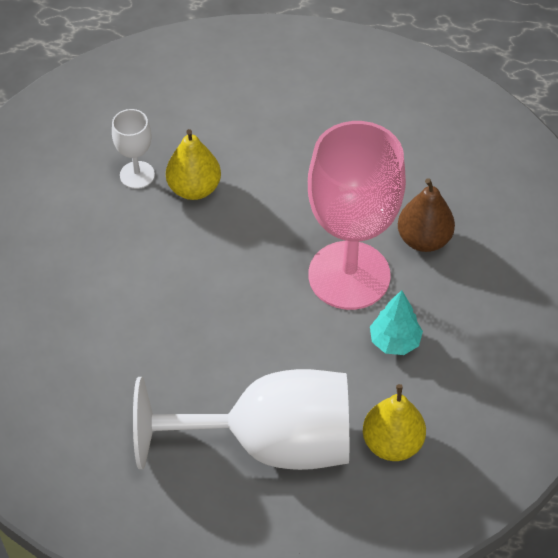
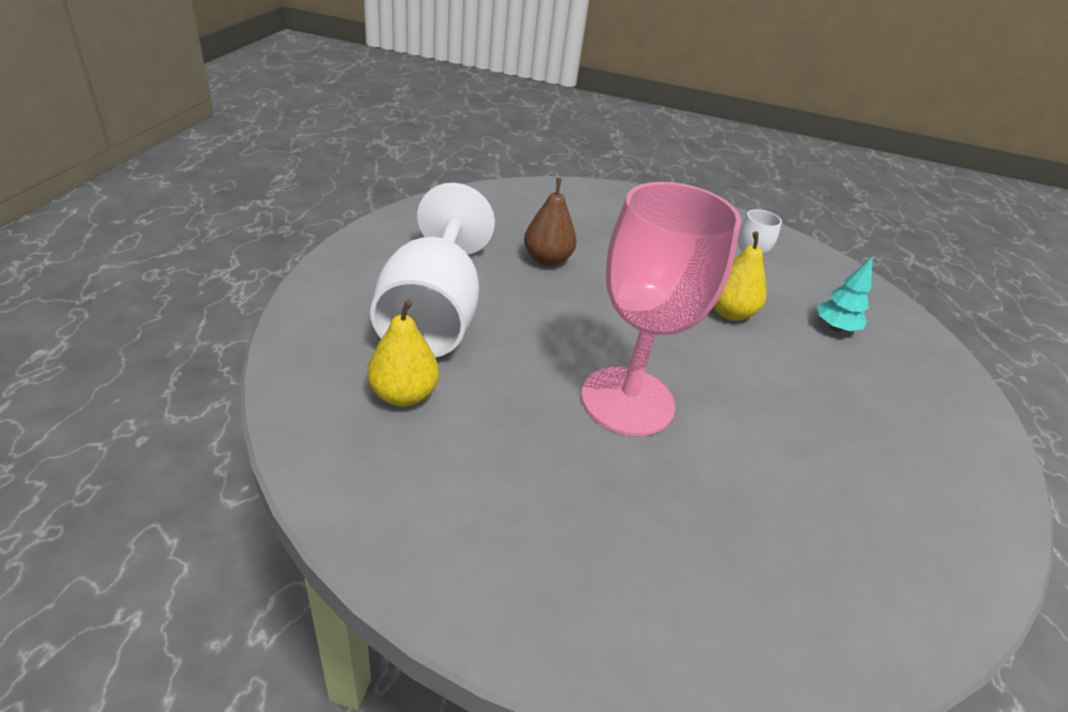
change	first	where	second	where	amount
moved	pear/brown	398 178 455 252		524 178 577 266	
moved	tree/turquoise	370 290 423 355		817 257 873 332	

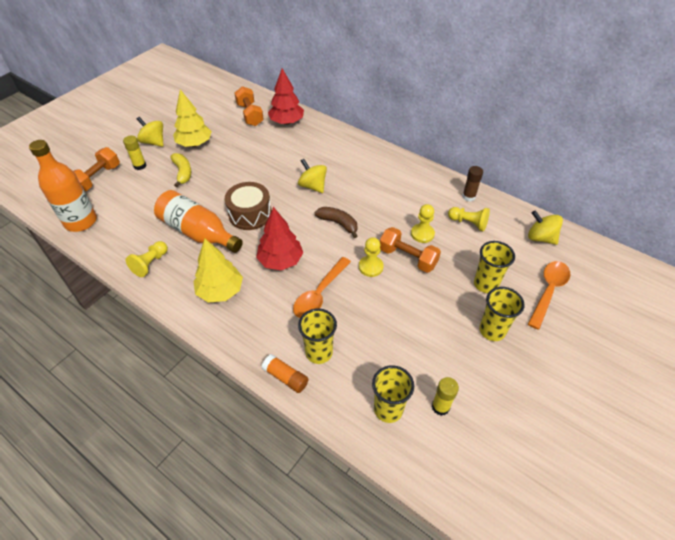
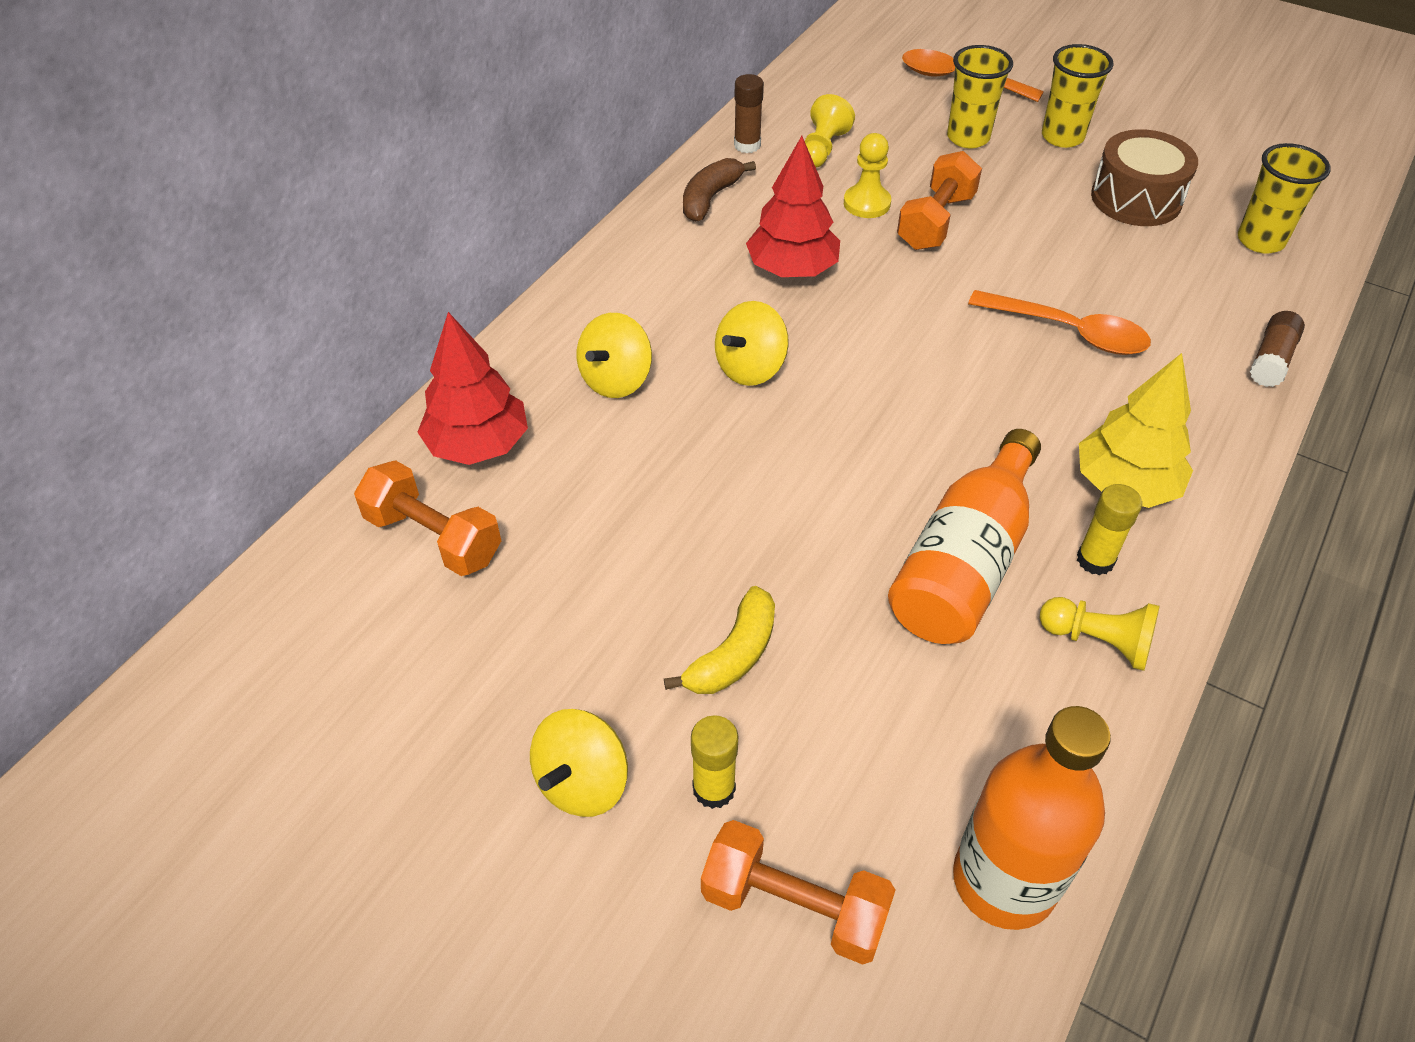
change	first	where	second	where	amount
turned	dumbbell/orange	234 86 264 126		354 460 501 576	60 degrees clockwise
moved	spinning top/yellow	528 210 563 245		577 313 652 398	
turned	banana/yellow	170 153 191 187		664 586 775 694	150 degrees clockwise
moved	banana/brown	315 207 358 238		683 158 756 222	
moved	tree/red	256 207 303 270		746 136 840 277	
moved	glue stick/yellow	432 377 459 416		1077 484 1142 575	
moved	drum/brown	225 182 272 230		1091 129 1198 226	
recoloured	glue stick/orange	262 354 309 393	glue stick/brown	1250 311 1305 387	
removed	tree/yellow	173 89 212 147			
removed	cup/yellow	298 308 337 364			
removed	pawn/yellow	359 237 384 277			

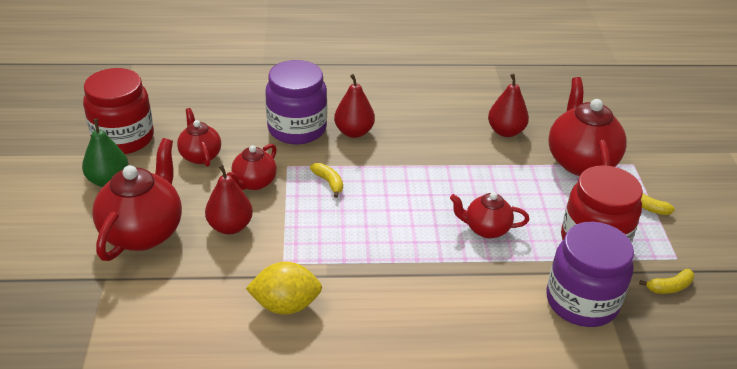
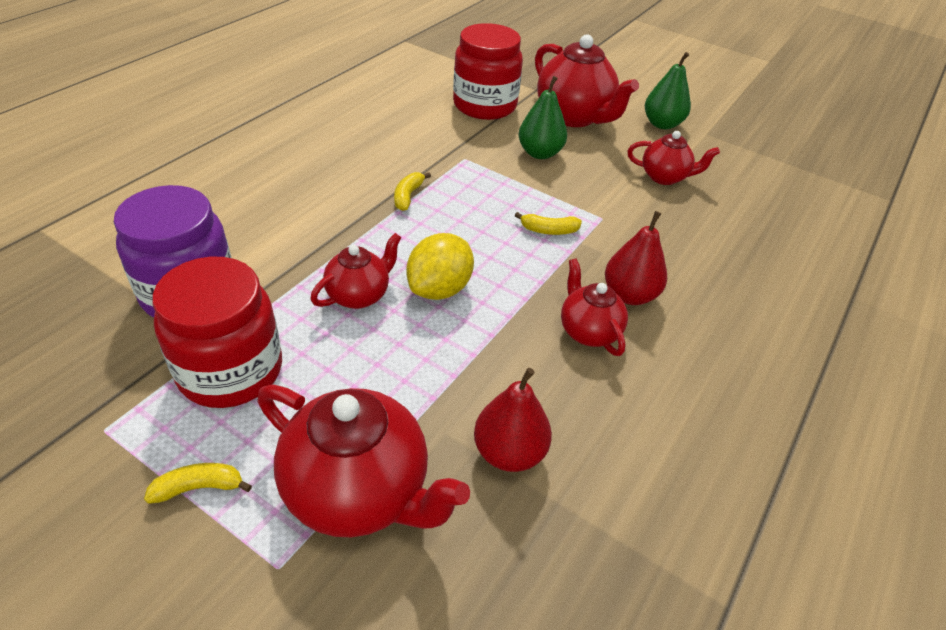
change	first	where	second	where	amount
moved	banana/yellow	639 269 694 294		394 172 431 211	
moved	lemon/yellow	246 262 322 315		406 233 474 300	
moved	jar/red	83 68 154 154		453 23 523 120	
recoloured	pear/red	205 164 253 234	pear/green	519 76 567 159	
moved	teapot/red	227 144 277 190		561 258 628 356	
removed	jar/purple	265 60 327 144			

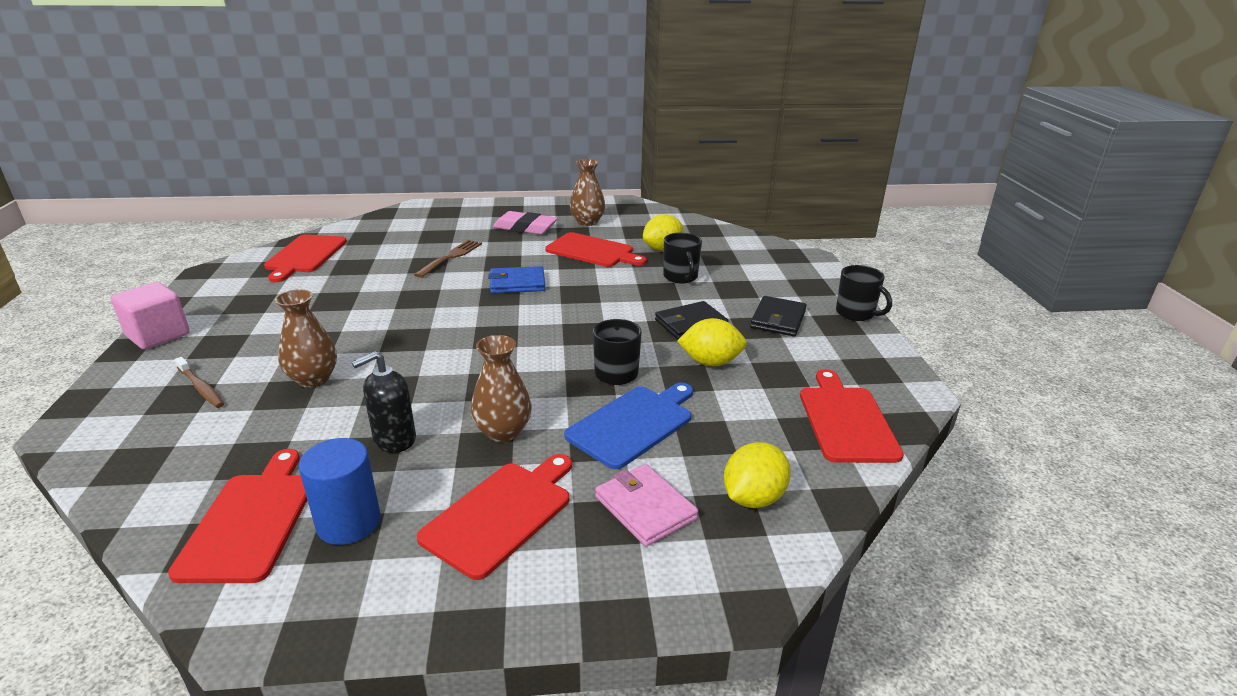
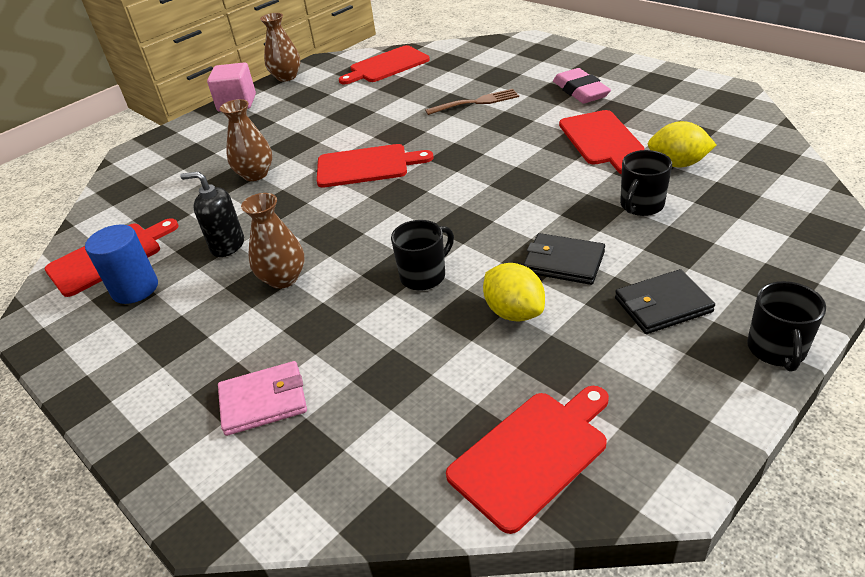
change	first	where	second	where	amount
turned	wallet/pink	595 464 698 547		218 361 307 436	60 degrees clockwise
moved	vase/brown	570 159 605 226		260 13 300 82	
moved	cutting board/red	417 454 572 580		317 144 434 187	
removed	toothbrush/brown	175 357 224 408			
removed	wallet/blue	488 266 545 294			
removed	cutting board/blue	564 383 693 469			
removed	lemon/yellow	724 442 791 508			

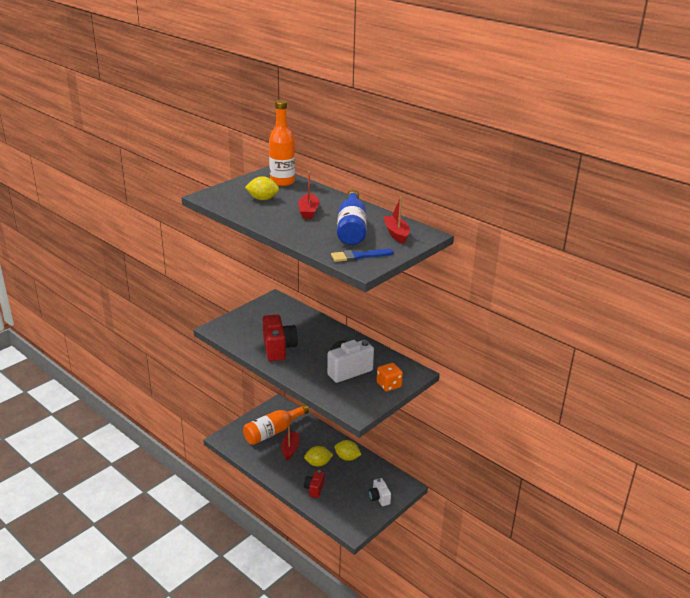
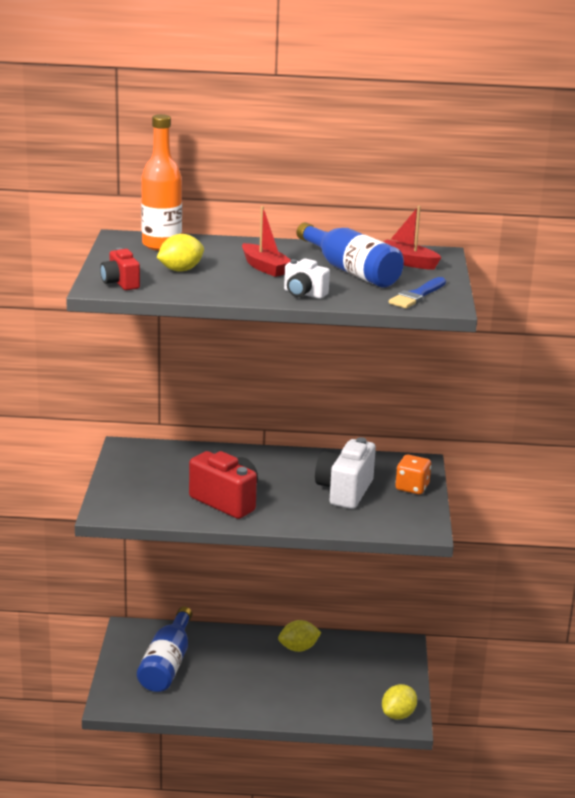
change	first	where	second	where	amount
moved	camera/red	304 470 325 498		100 248 140 290	
recoloured	bottle/orange	243 404 309 445	bottle/blue	137 606 192 692	
moved	camera/white	368 478 391 506		284 258 330 299	
moved	lemon/yellow	304 446 333 466		382 684 417 720	
removed	boat/red	281 426 299 460			

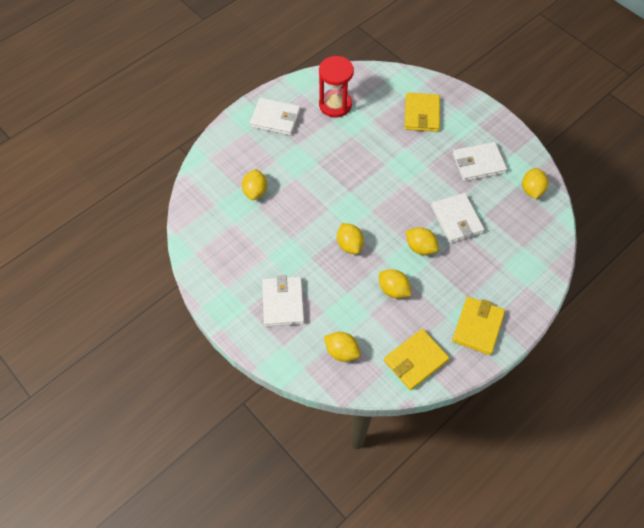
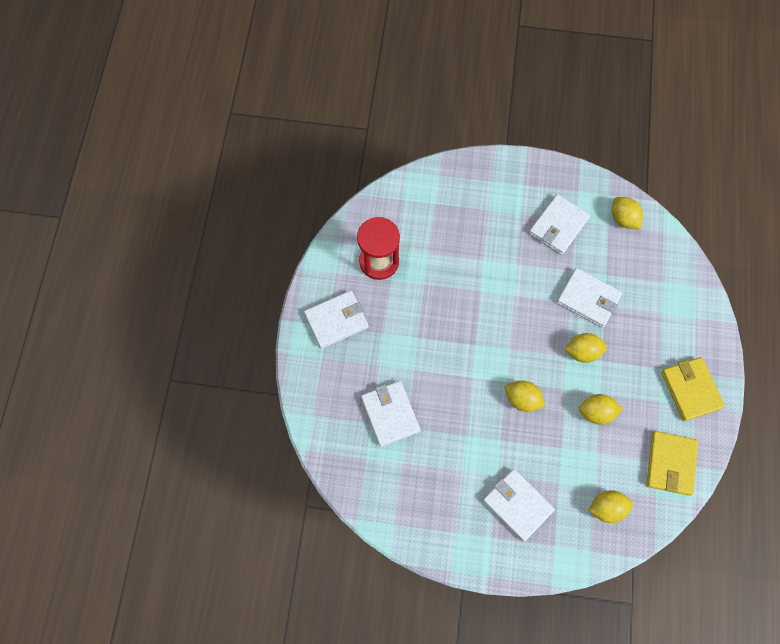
change	first	where	second	where	amount
replaced	lemon/yellow	242 169 267 200	wallet/white	361 381 421 447	
removed	wallet/yellow	405 93 440 132			

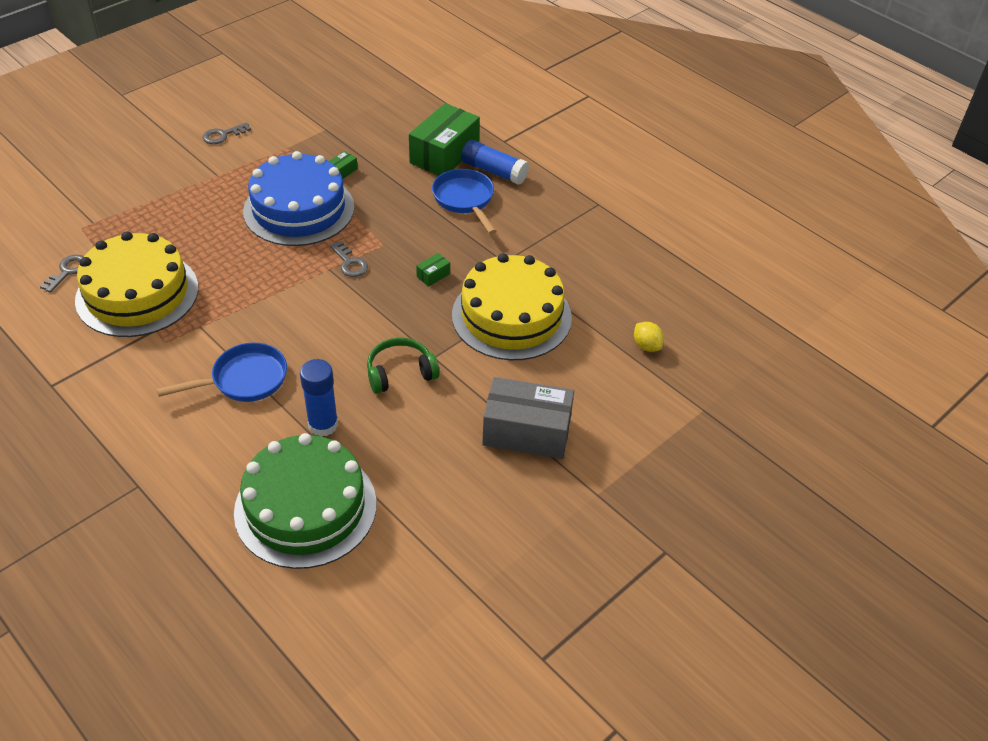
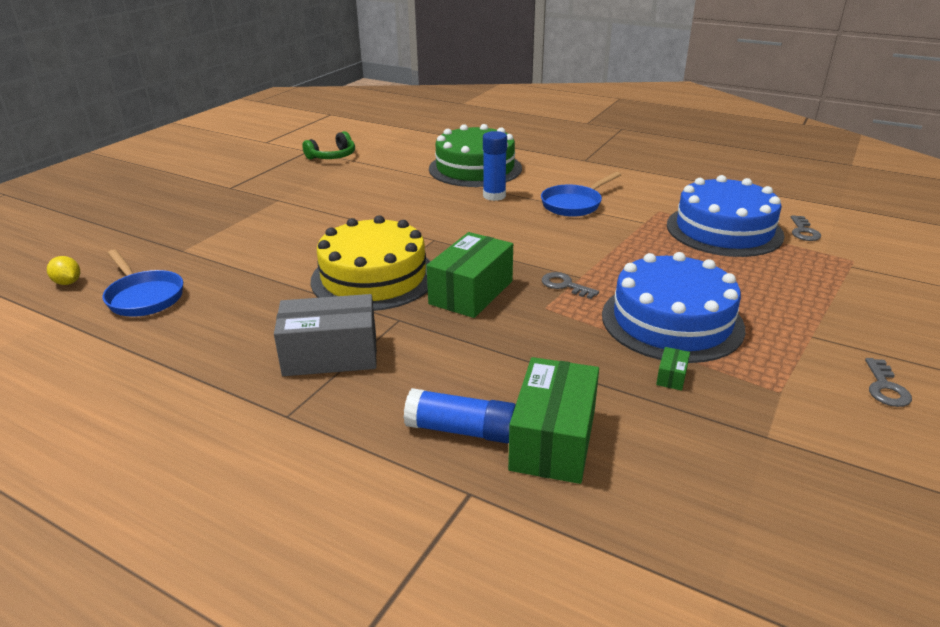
change	first	where	second	where	amount
moved	lemon/yellow	634 322 664 352		47 256 80 285	
moved	pan/blue	432 169 496 234		102 249 183 316	
moved	box/grey	482 377 574 459		274 294 377 376	
moved	headphones/green	367 337 440 394		302 131 355 160	
resized	box/green	416 253 450 287		426 232 513 318	x2.50
recoloured	cake/yellow	75 231 199 337	cake/blue	667 175 784 257	
turned	key/grey	203 122 251 144		865 358 912 407	150 degrees clockwise

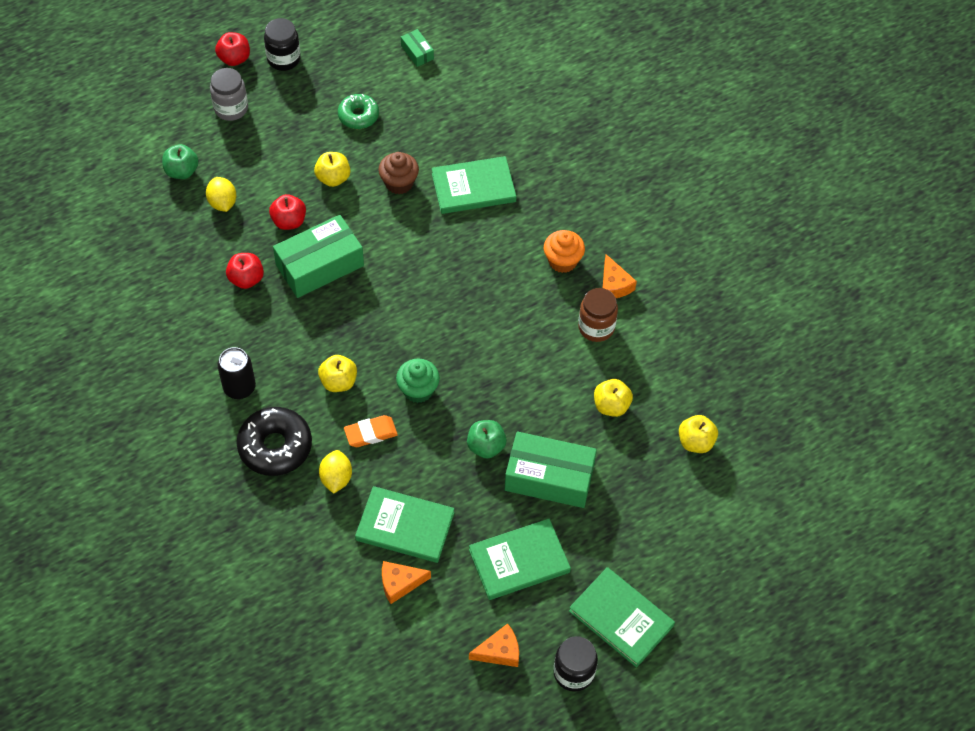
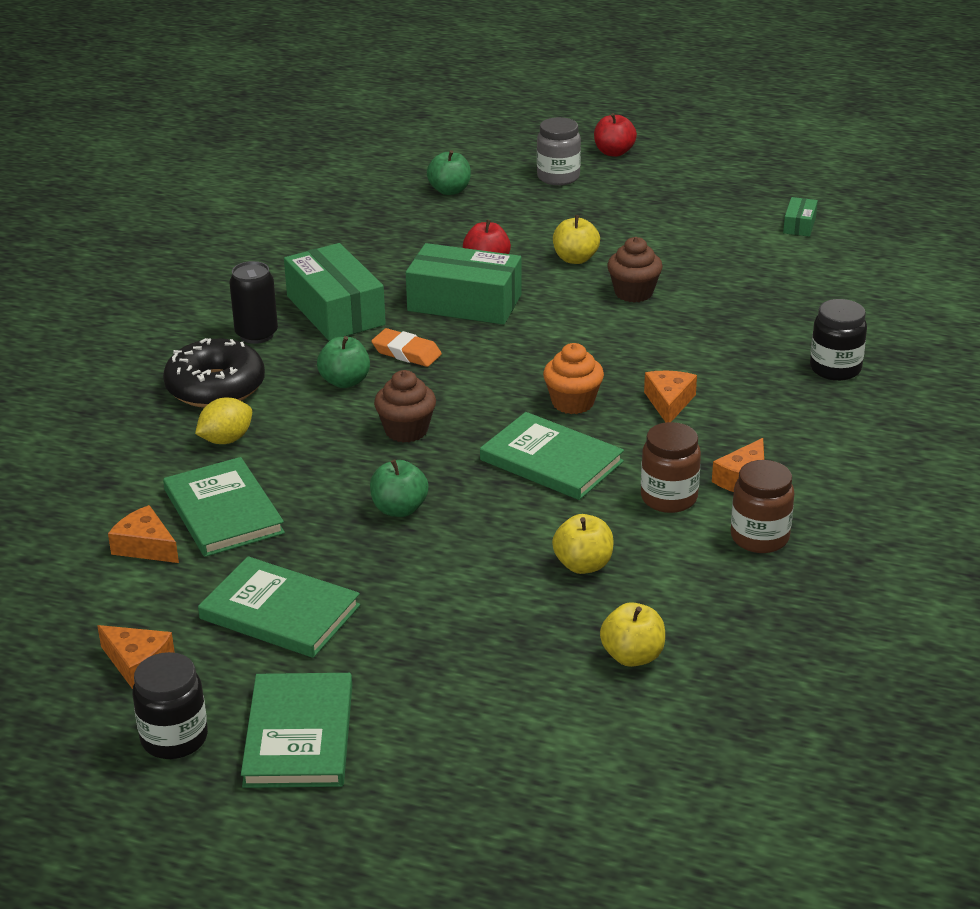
change	first	where	second	where	amount
moved	box/green	505 432 597 508		284 243 386 341	
recoloured	apple/yellow	318 355 357 392	apple/green	317 336 370 388	
moved	eraser/orange	344 415 398 447		371 328 442 367	
recoloured	cupcake/green	396 359 440 403	cupcake/brown	374 370 436 443	
moved	book/green	432 156 517 214		480 412 624 500	
moved	cupcake/orange	544 230 585 273		543 343 604 414	
added			cheese/orange	644 371 697 422	
added			jar/brown	731 460 795 553	
moved	jar/black	264 18 301 71		810 299 867 381	
removed	lemon/yellow	206 177 236 212			
removed	apple/red	226 253 264 289			
removed	donut/green	338 94 379 129			

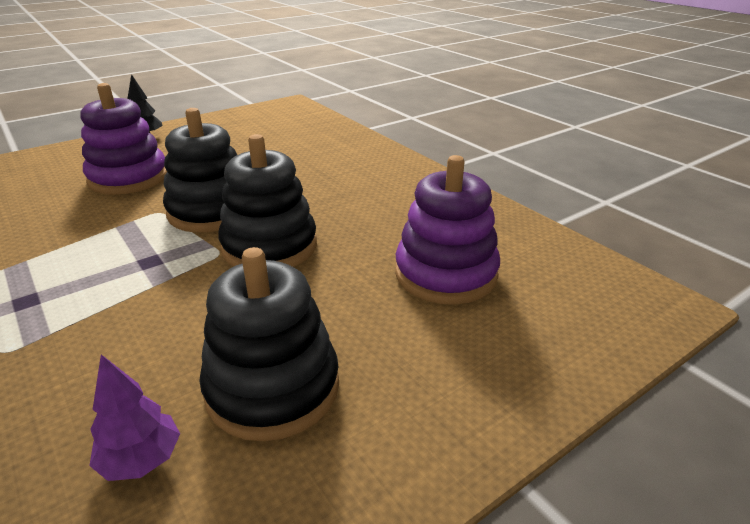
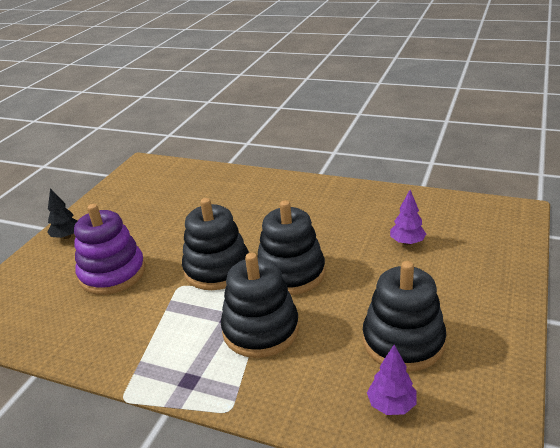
change	first	where	second	where	amount
added			stacking toy/black	221 253 299 358	
replaced	stacking toy/purple	395 155 500 305	tree/purple	390 190 426 245	

